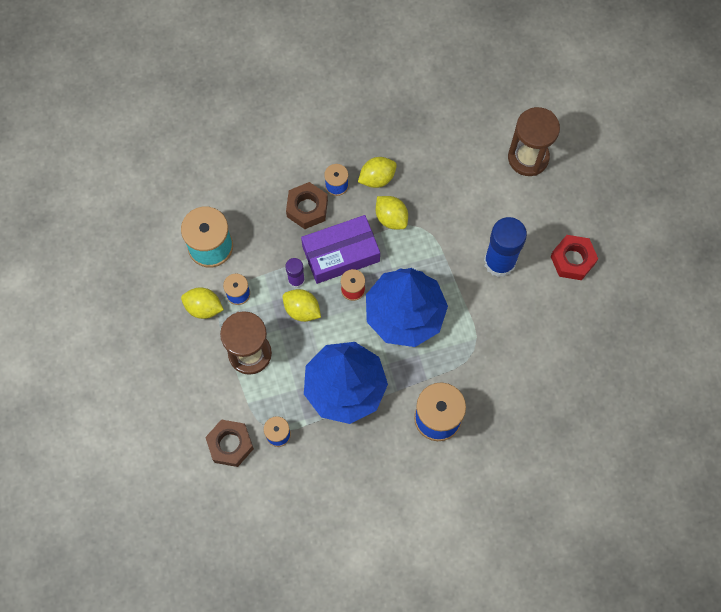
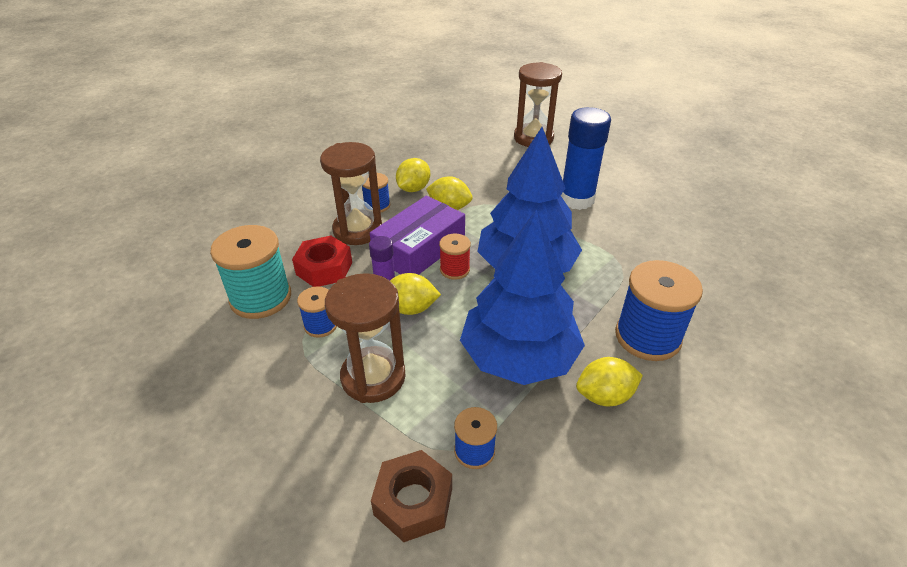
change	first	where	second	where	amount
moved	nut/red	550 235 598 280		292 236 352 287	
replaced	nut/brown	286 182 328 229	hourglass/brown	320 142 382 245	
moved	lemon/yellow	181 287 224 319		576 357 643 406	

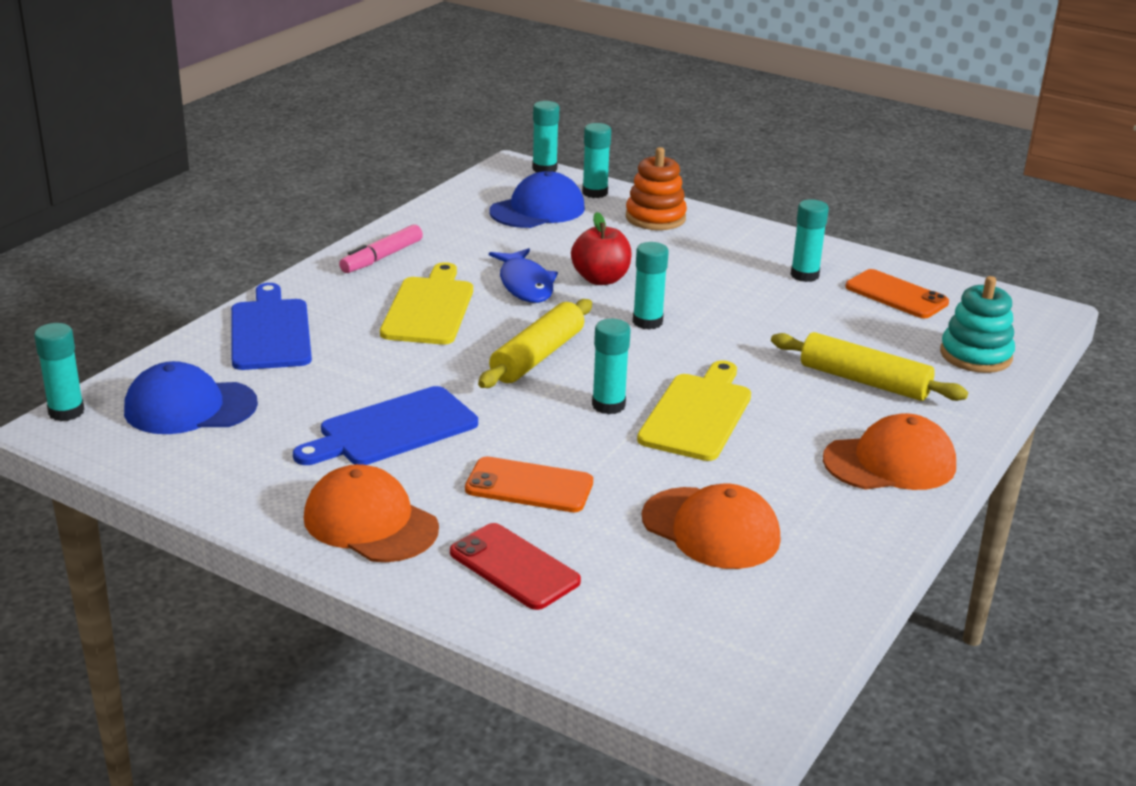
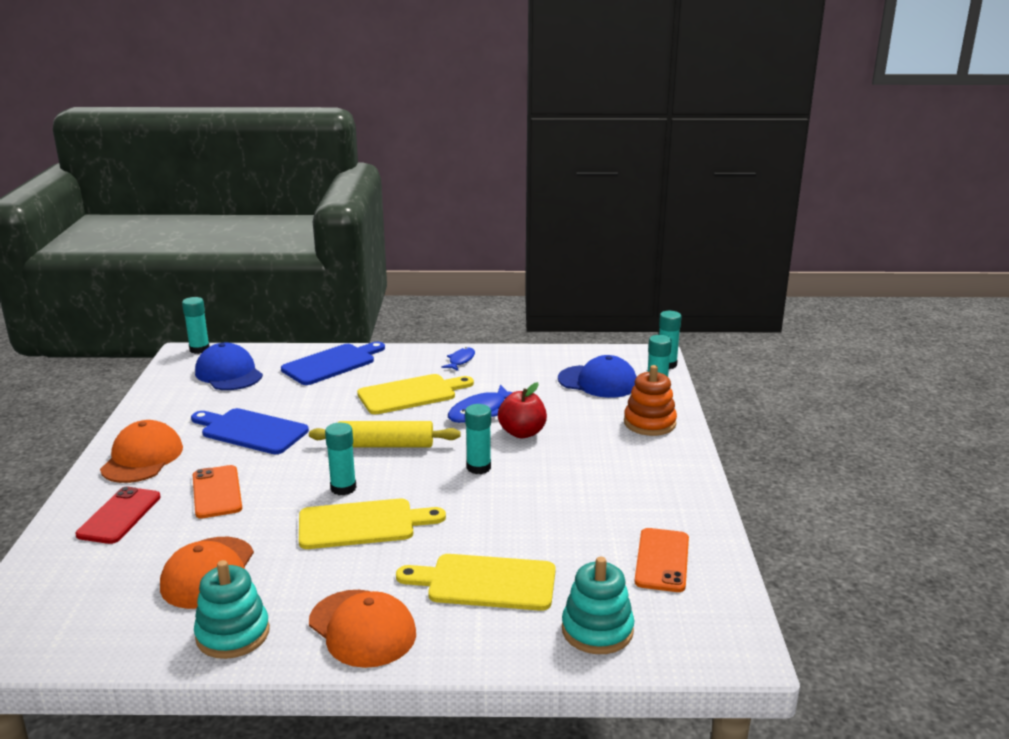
change	first	where	second	where	amount
added			stacking toy/turquoise	194 560 270 659	
replaced	rolling pin/yellow	771 332 968 401	cutting board/yellow	396 554 556 611	
replaced	marker/pink	339 224 423 273	fish/blue	441 347 475 371	
removed	glue stick/turquoise	791 199 829 282			

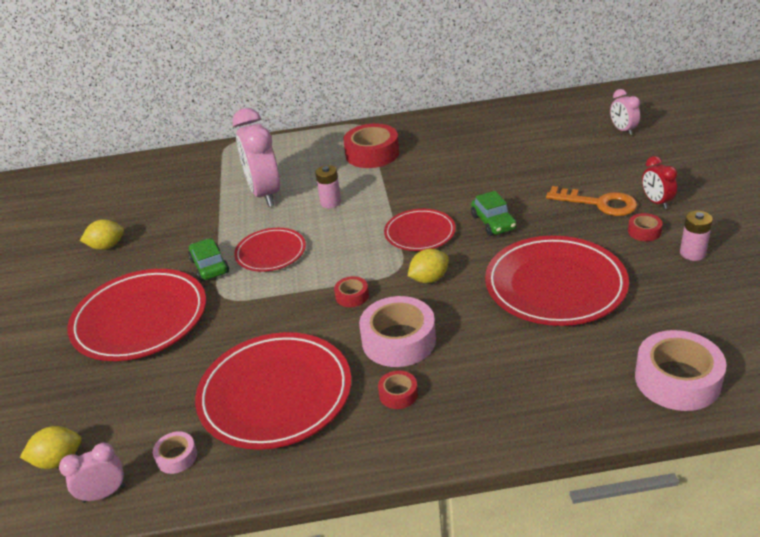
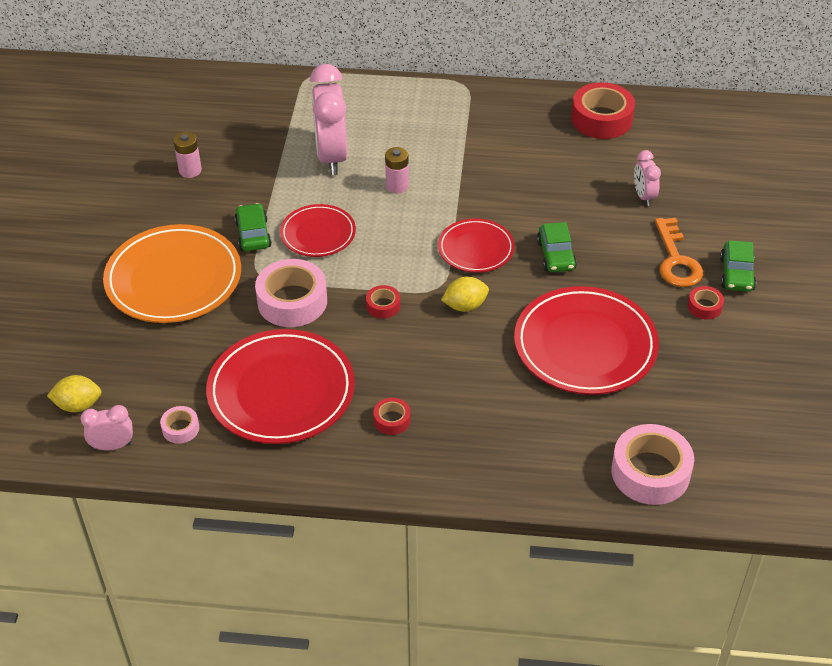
change	first	where	second	where	amount
recoloured	plate/red	67 269 206 361	plate/orange	103 224 241 323	
moved	battery/pink	680 211 713 261		173 132 202 178	
moved	tape/pink	359 296 436 367		255 259 327 327	
moved	tape/red	343 124 399 168		571 82 635 139	
moved	clock/pink	610 89 640 135		634 150 661 206	
turned	key/orange	546 186 637 216		655 218 703 287	45 degrees clockwise
replaced	clock/red	642 156 677 209	car/green	720 240 756 292	
removed	lemon/yellow	80 219 124 250			

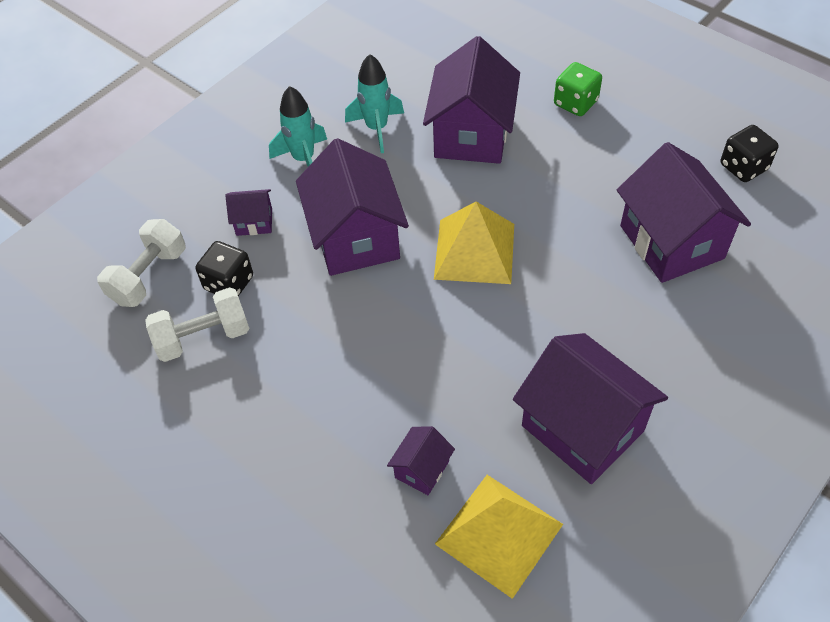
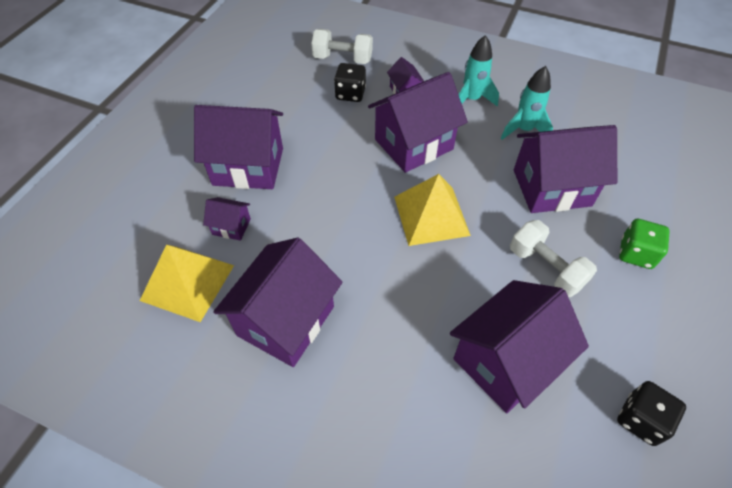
change	first	where	second	where	amount
added			house/purple	194 105 283 189	
moved	dumbbell/white	145 287 250 362		510 220 597 297	

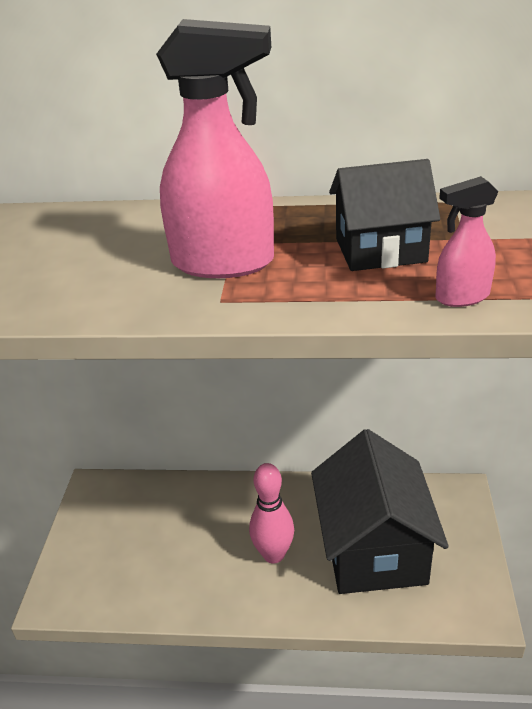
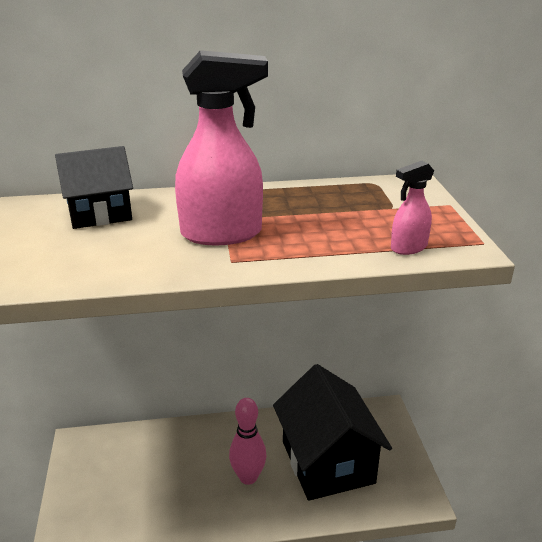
change	first	where	second	where	amount
moved	house/black	329 159 440 271		55 146 133 229	

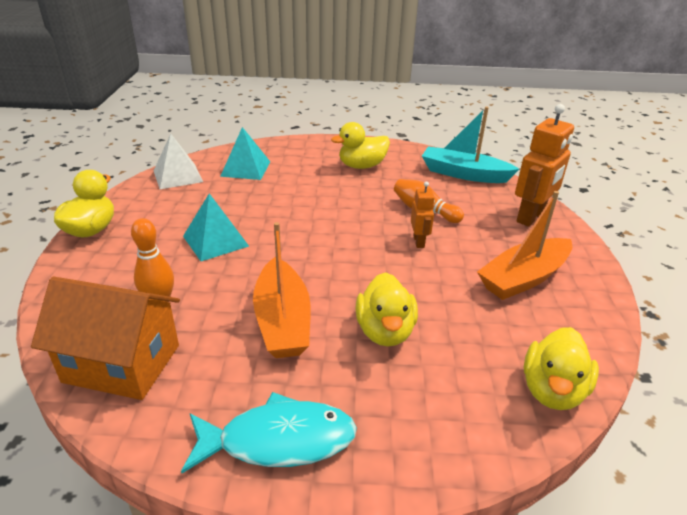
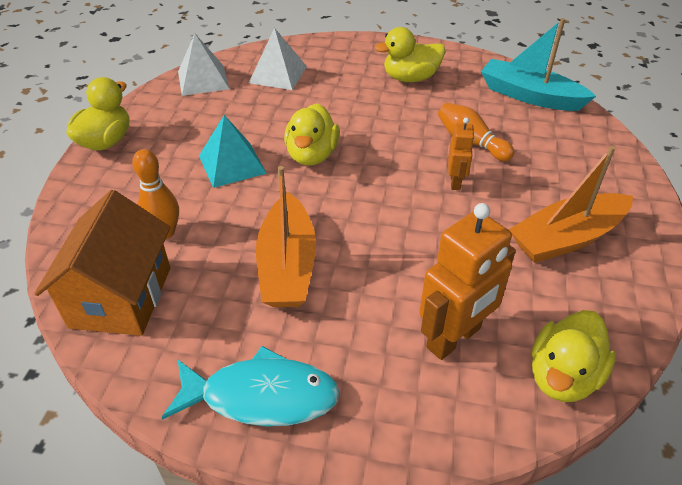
change	first	where	second	where	amount
turned	house/orange	31 277 180 400		34 190 171 336	75 degrees clockwise
recoloured	pyramid/turquoise	220 127 270 180	pyramid/white	249 28 307 90	
moved	duck/yellow	355 272 418 347		284 103 340 166	
moved	robot/orange	515 104 574 227		419 203 516 360	

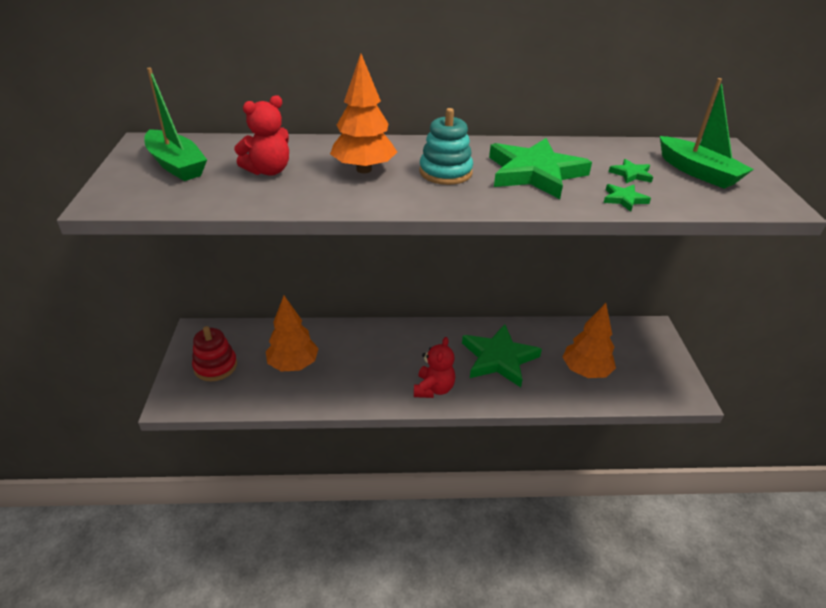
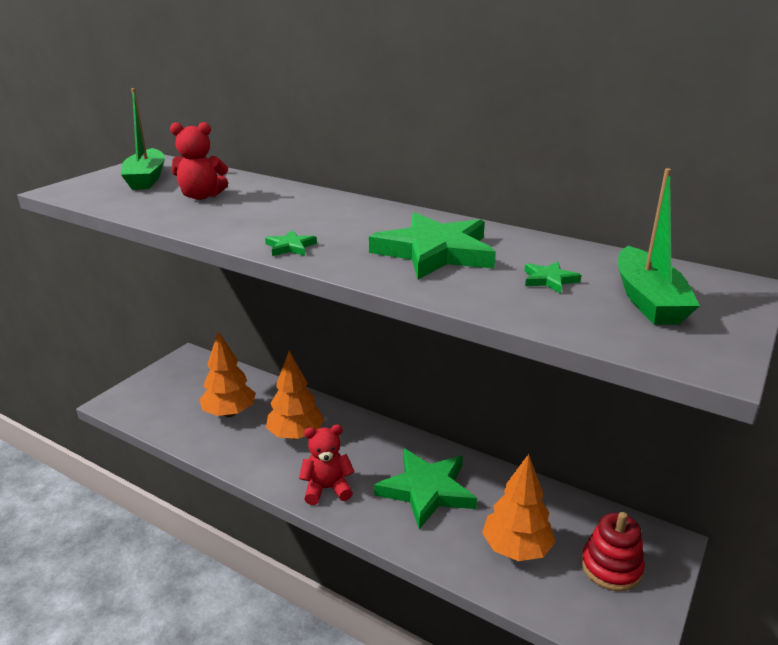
change	first	where	second	where	amount
moved	star/green	604 184 651 212		265 230 317 256	
moved	tree/orange	330 54 397 173		266 351 325 439	
turned	teddy bear/red	414 337 455 398		299 425 355 505	150 degrees counterclockwise
moved	stacking toy/red	192 326 237 381		581 512 645 591	
removed	stacking toy/turquoise	419 108 473 185			

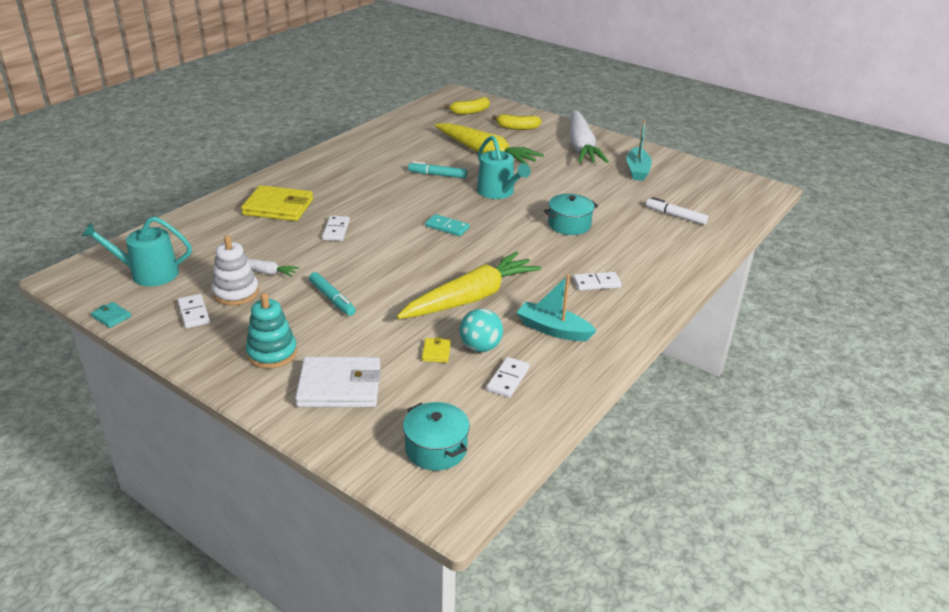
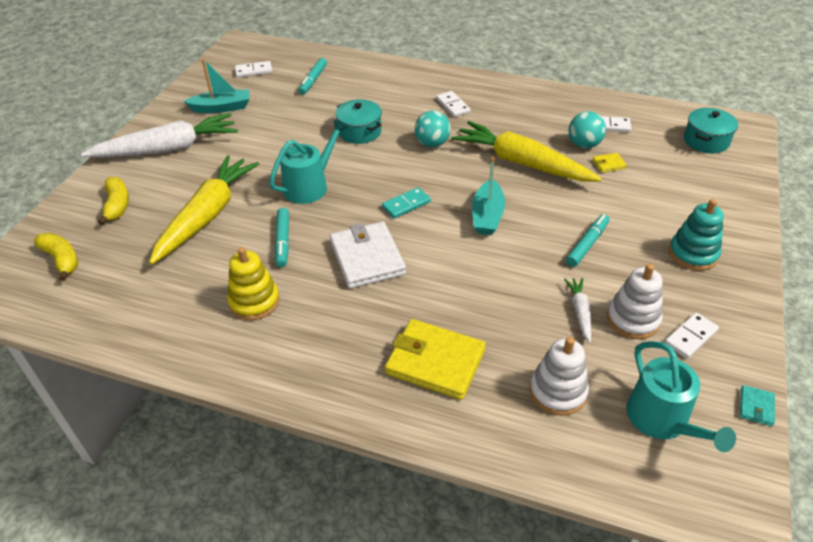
change	first	where	second	where	amount
added			stacking toy/yellow	227 247 280 320	
moved	domino/white	322 216 350 241		235 61 272 78	
recoloured	marker/white	646 197 708 225	marker/turquoise	298 58 327 95	
moved	wallet/white	295 357 381 407		330 222 406 289	
turned	domino/turquoise	425 214 470 236		382 187 431 218	45 degrees clockwise
turned	wallet/yellow	241 185 313 221		385 319 486 400	60 degrees counterclockwise
added			ball/turquoise	415 111 451 147	
moved	boat/turquoise	516 275 597 341		472 157 505 235	
added			stacking toy/white	530 337 589 416	

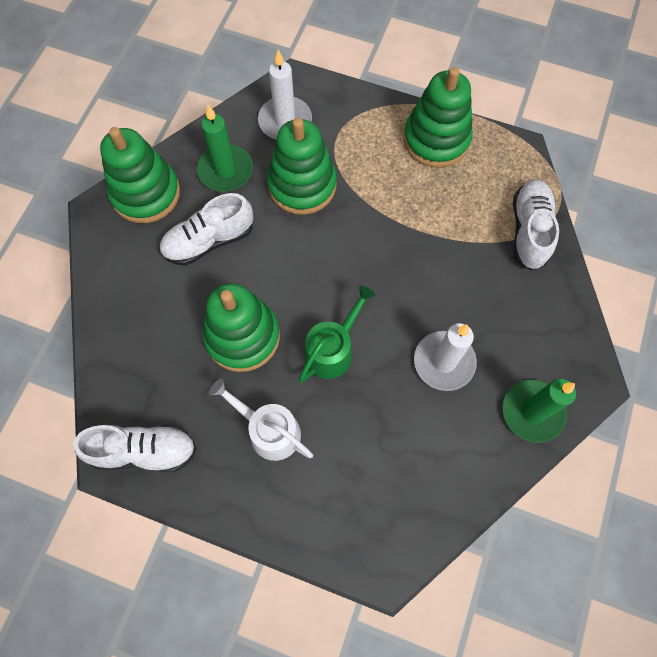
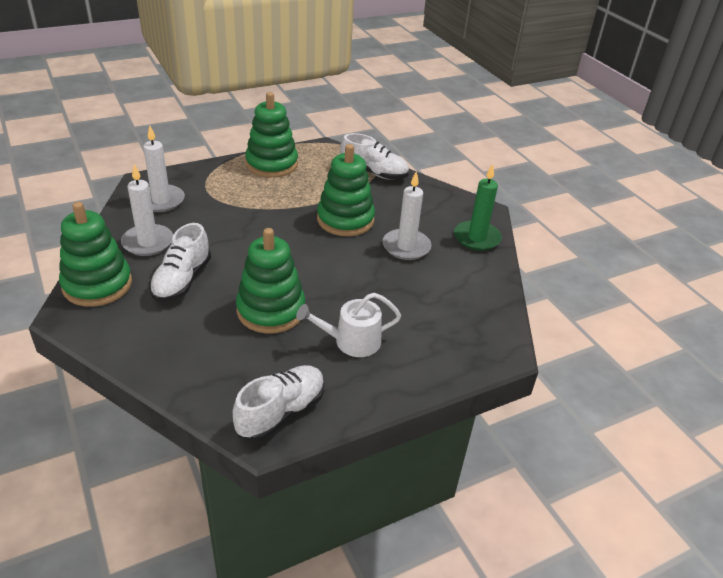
change	first	where	second	where	amount
recoloured	candle/green	197 105 253 192	candle/white	121 164 173 256	
moved	stacking toy/green	267 118 337 215		317 144 375 236	
turned	shoe/white	513 180 559 271		340 133 409 180	150 degrees clockwise
removed	watering can/green	298 285 375 383			

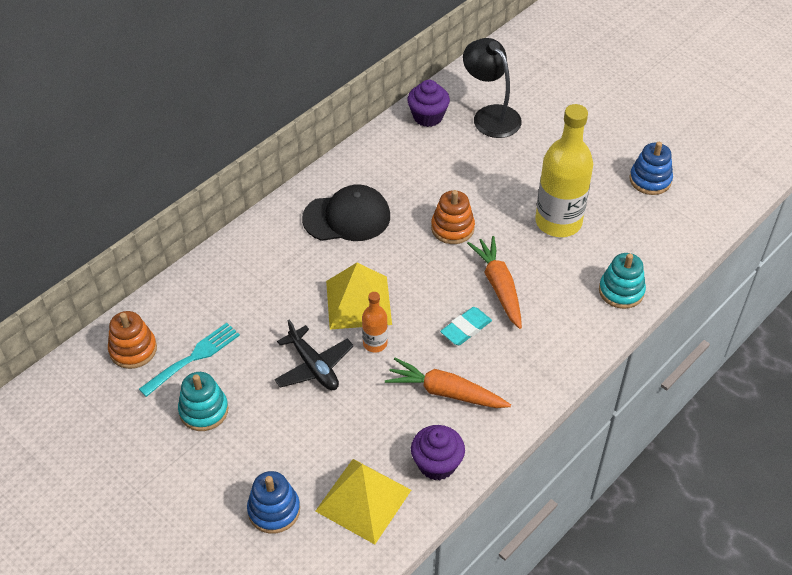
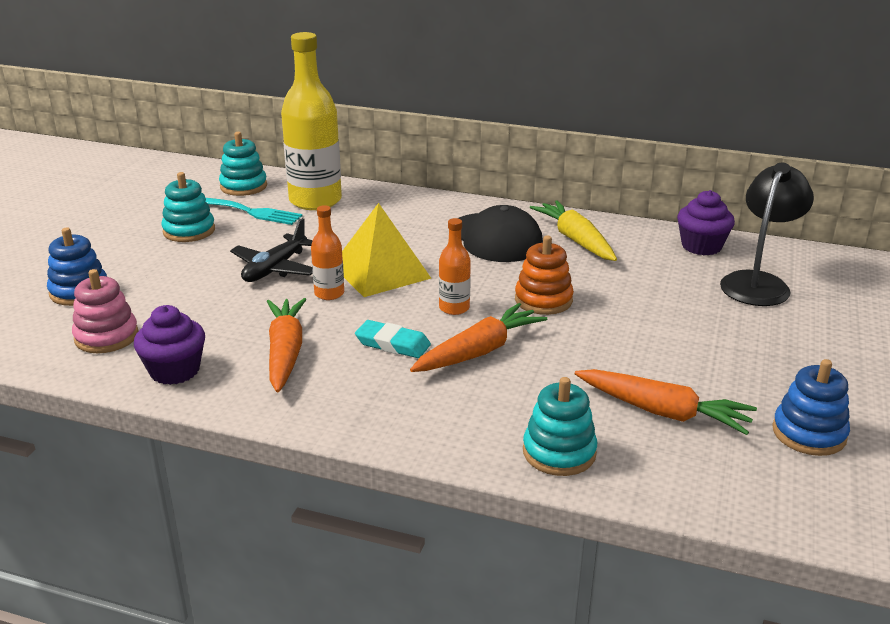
change	first	where	second	where	amount
replaced	pyramid/yellow	315 459 411 544	stacking toy/pink	72 269 138 353	
recoloured	stacking toy/orange	108 311 157 369	stacking toy/turquoise	219 132 267 196	
moved	bottle/yellow	535 104 593 237		281 32 342 210	
added			bottle/orange	439 218 471 315	
added			carrot/yellow	529 200 617 261	
added			carrot/orange	575 369 757 435	

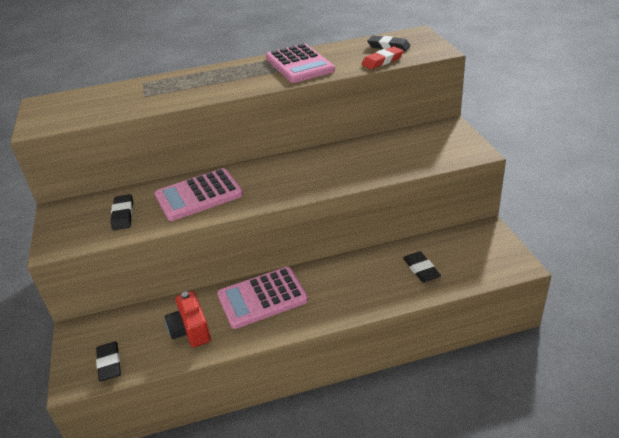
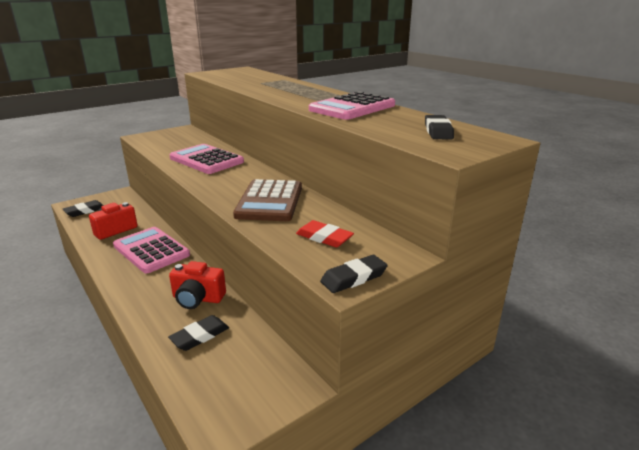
change	first	where	second	where	amount
added			camera/red	169 261 226 309	
added			calculator/brown	233 179 302 221	
moved	eraser/red	361 46 404 69		296 220 354 247	
moved	eraser/black	111 194 133 230		320 255 388 293	

